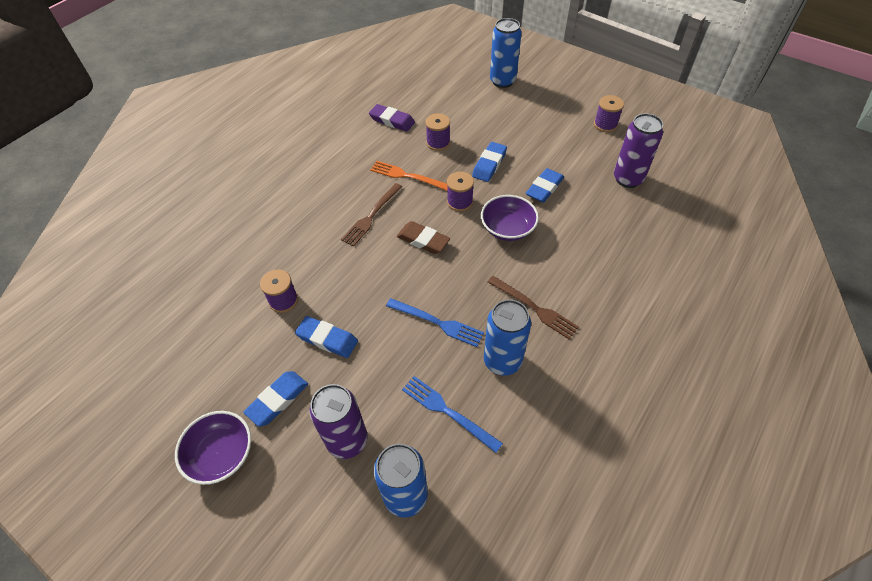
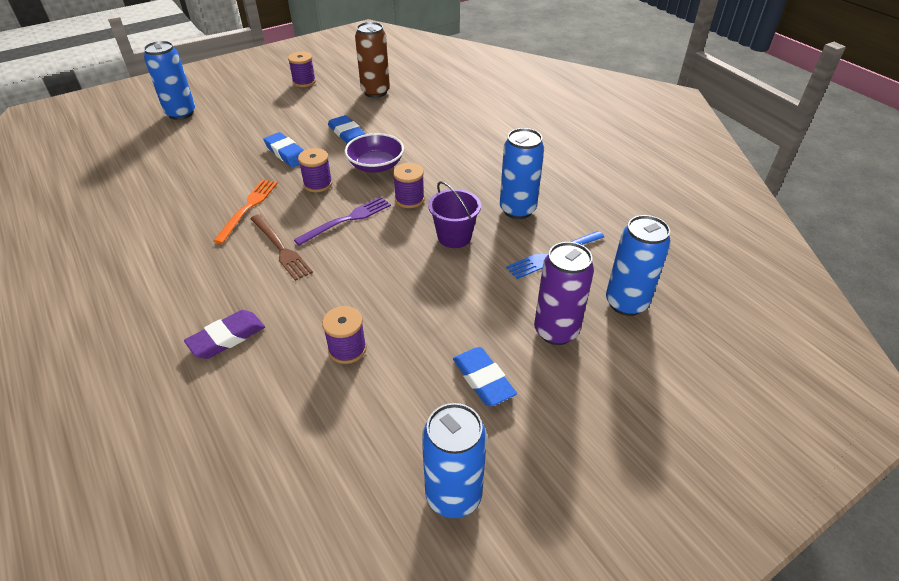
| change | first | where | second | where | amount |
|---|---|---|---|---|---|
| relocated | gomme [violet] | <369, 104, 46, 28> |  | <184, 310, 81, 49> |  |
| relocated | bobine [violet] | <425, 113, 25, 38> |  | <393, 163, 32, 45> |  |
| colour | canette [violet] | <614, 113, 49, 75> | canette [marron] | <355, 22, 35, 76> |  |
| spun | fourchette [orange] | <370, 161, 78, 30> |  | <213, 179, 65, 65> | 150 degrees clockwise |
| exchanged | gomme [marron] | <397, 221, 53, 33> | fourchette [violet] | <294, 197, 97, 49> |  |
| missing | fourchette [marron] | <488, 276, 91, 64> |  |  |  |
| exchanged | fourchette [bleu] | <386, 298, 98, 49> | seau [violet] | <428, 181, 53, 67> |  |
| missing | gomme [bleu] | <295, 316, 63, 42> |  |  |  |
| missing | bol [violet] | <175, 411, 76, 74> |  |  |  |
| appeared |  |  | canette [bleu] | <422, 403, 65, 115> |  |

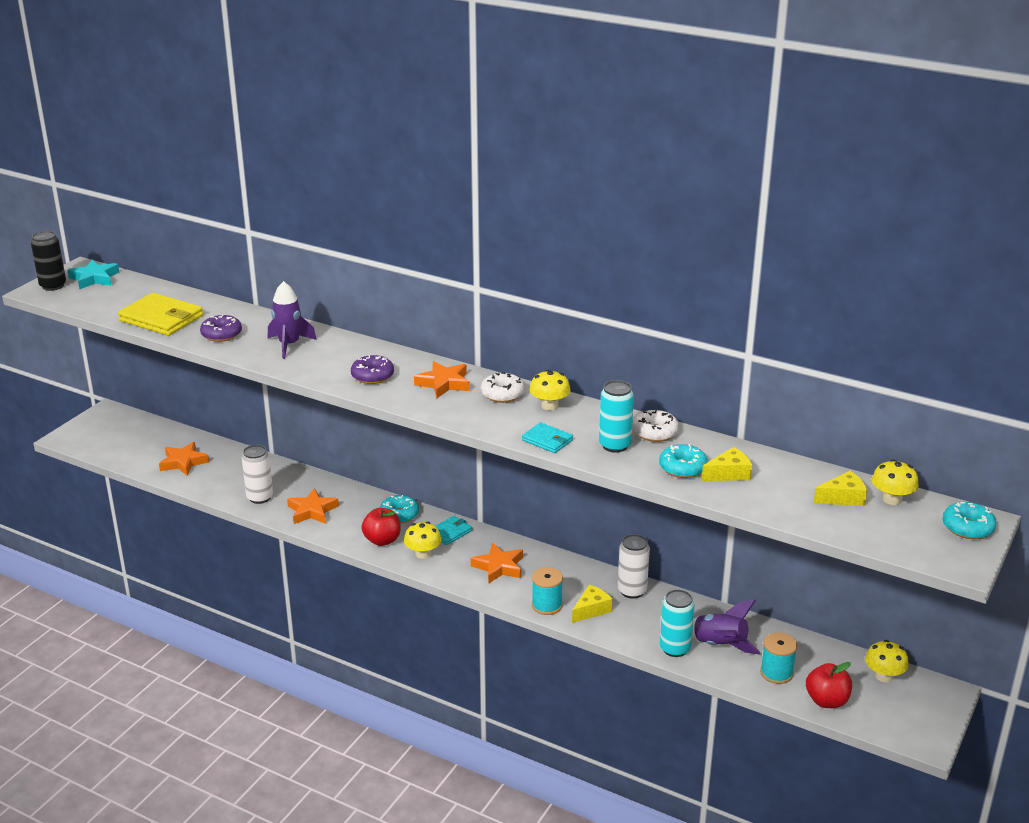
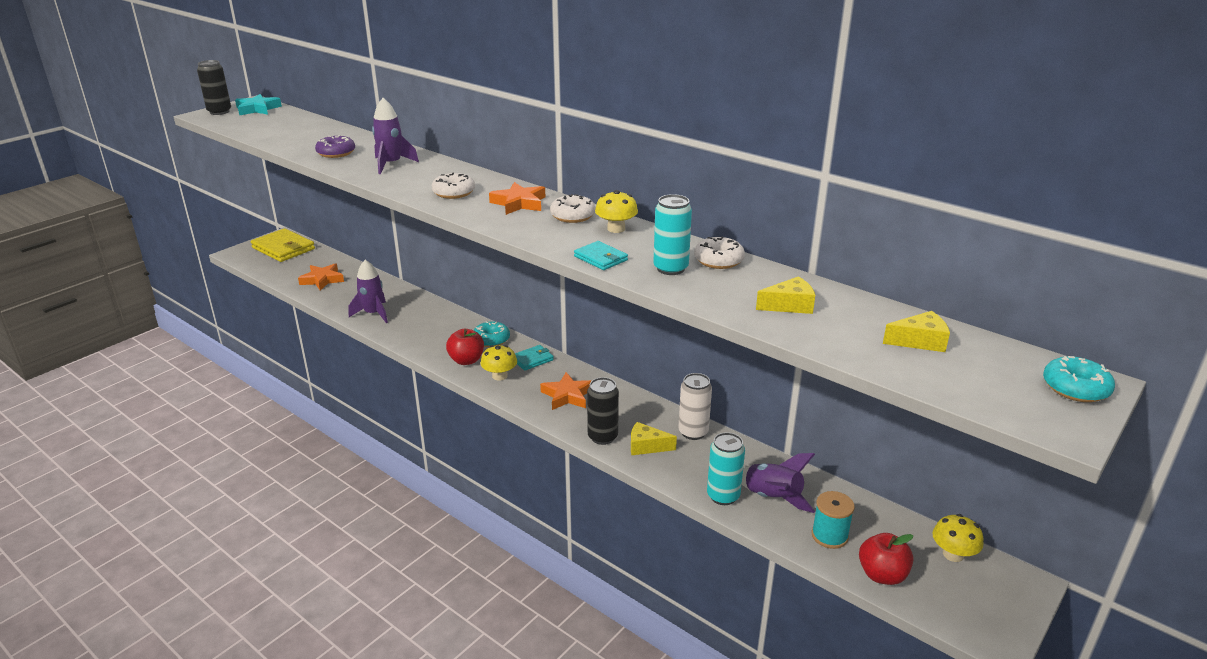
| change | first | where | second | where | amount |
|---|---|---|---|---|---|
| relocated | portefeuille [jaune] | <118, 293, 85, 43> |  | <251, 228, 64, 34> |  |
| colour | beignet [violet] | <351, 355, 43, 29> | beignet [blanc] | <432, 172, 43, 27> |  |
| missing | beignet [turquoise] | <659, 444, 49, 34> |  |  |  |
| exchanged | canette [blanc] | <242, 445, 31, 59> | fusée [violet] | <349, 260, 39, 63> |  |
| missing | champignon [jaune] | <872, 459, 47, 46> |  |  |  |
| missing | étoile [orange] | <287, 488, 52, 36> |  |  |  |
| exchanged | bobine [turquoise] | <532, 567, 31, 48> | canette [noir] | <587, 377, 32, 68> |  |
| spun | fromage [jaune] | <572, 585, 40, 38> |  | <631, 422, 46, 33> | 135 degrees counterclockwise |

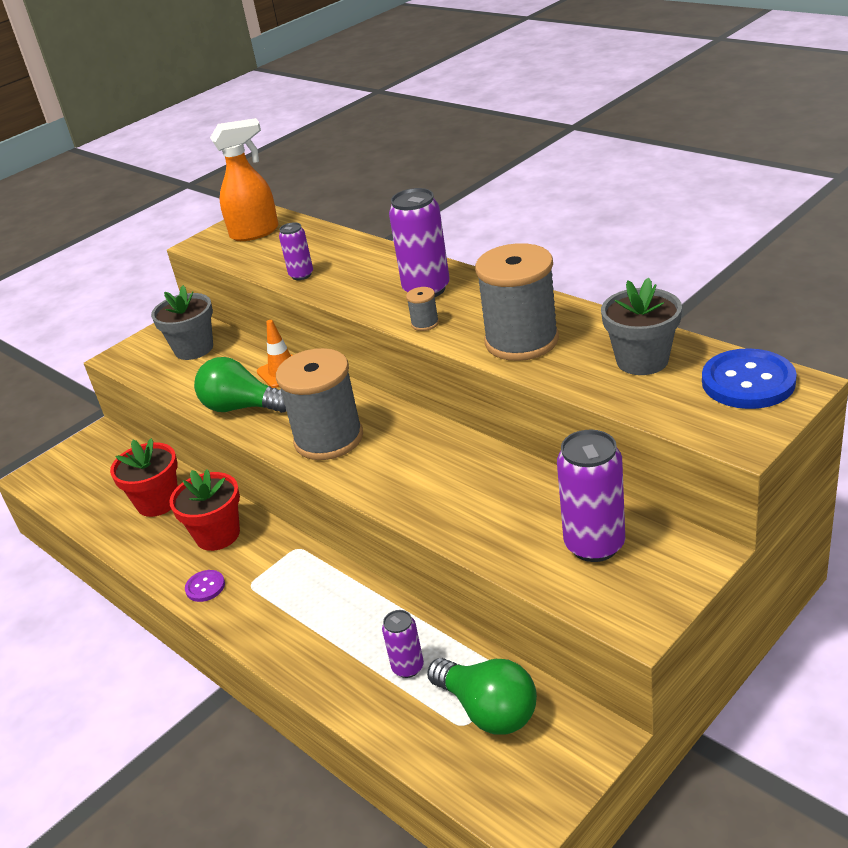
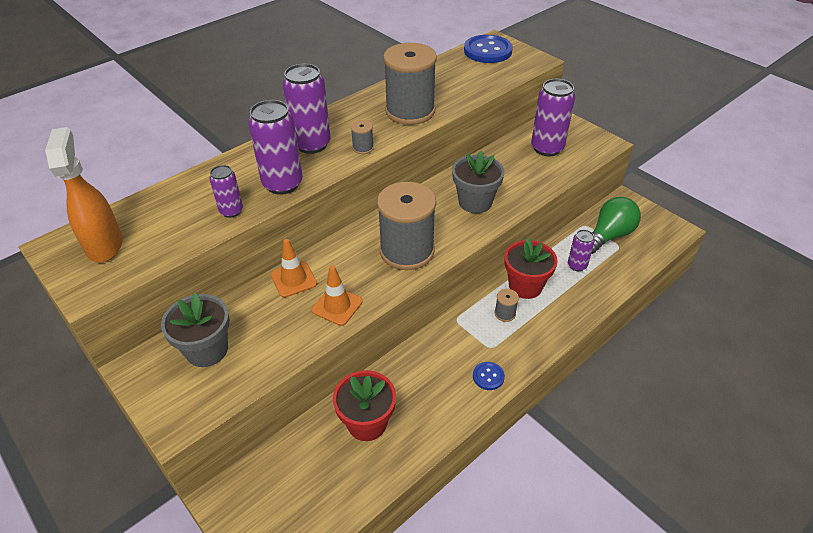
| change | first | where | second | where | amount |
|---|---|---|---|---|---|
| relocated | pot de fleurs [gris] | <601, 278, 81, 97> |  | <452, 151, 53, 62> |  |
| exchanged | ampoule [vert] | <194, 357, 92, 56> | cône de chantier [orange] | <312, 265, 51, 61> |  |
| relocated | pot de fleurs [rouge] | <169, 469, 71, 82> |  | <504, 238, 54, 61> |  |
| colour | bouton [violet] | <185, 570, 40, 32> | bouton [bleu] | <473, 362, 32, 28> |  |
| appeared |  |  | canette [violet] | <248, 100, 55, 95> |  |
| appeared |  |  | bobine [gris] | <495, 289, 24, 33> |  |

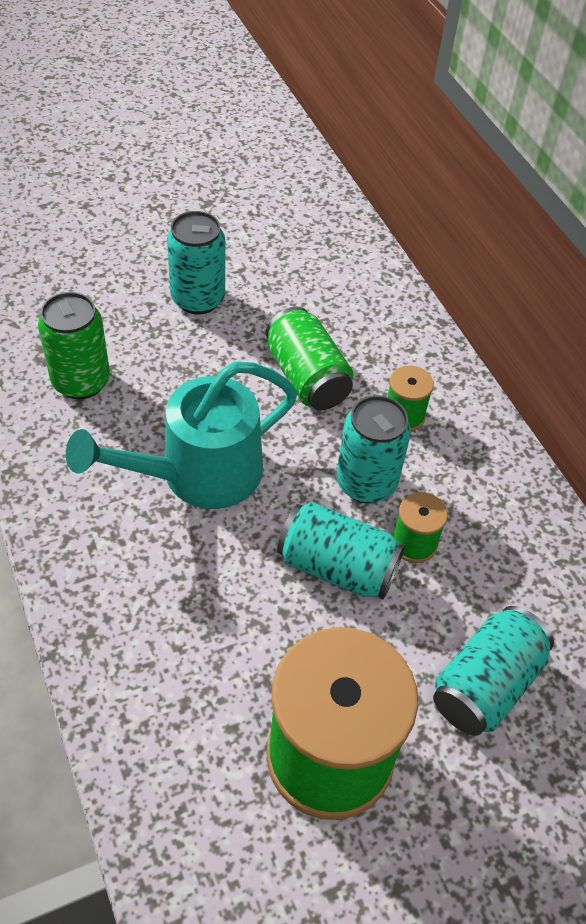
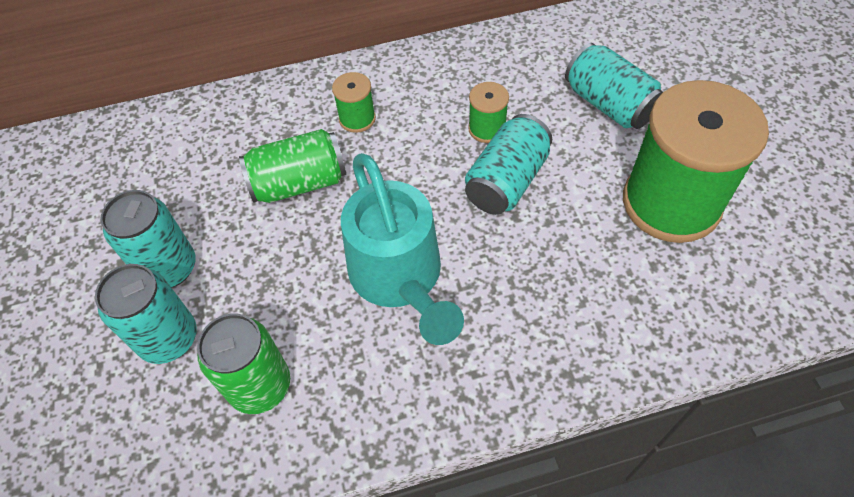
| change | first | where | second | where | amount |
|---|---|---|---|---|---|
| relocated | canette [turquoise] | <336, 395, 75, 108> |  | <95, 264, 102, 100> |  |

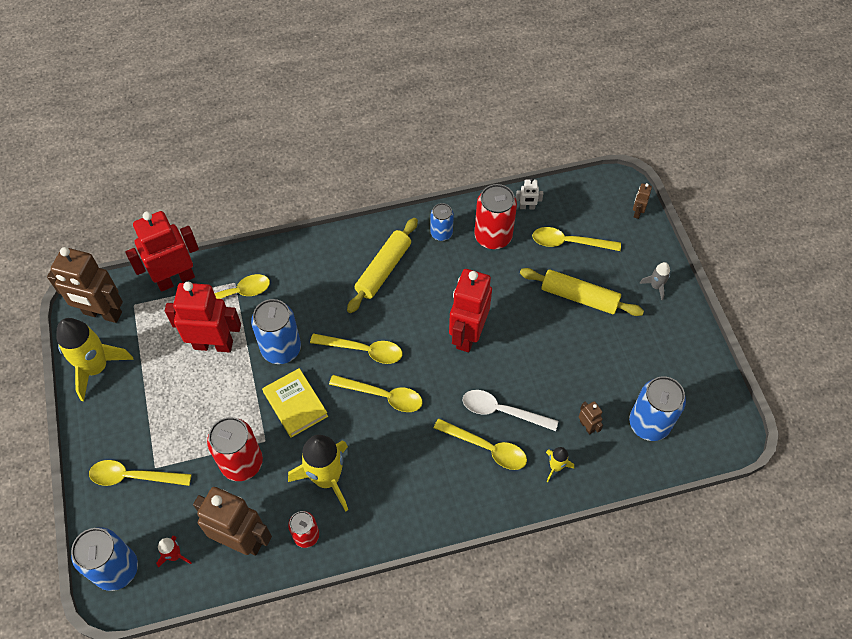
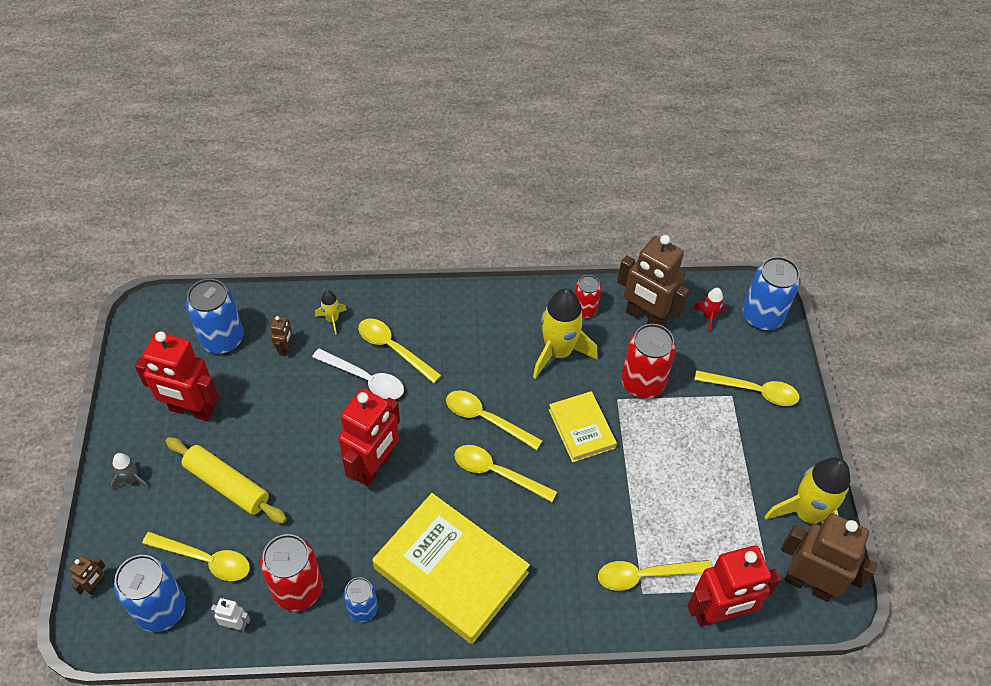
| change | first | where | second | where | amount |
|---|---|---|---|---|---|
| exchanged | rouleau à pâtisserie [jaune] | <347, 218, 71, 95> | livre [jaune] | <372, 493, 158, 151> |  |
| relocated | robot [rouge] | <165, 282, 76, 71> |  | <135, 331, 84, 90> |  |
| relocated | canette [bleu] | <251, 299, 50, 65> |  | <114, 555, 72, 77> |  |
| spun | robot [marron] | <579, 401, 24, 34> |  | <270, 316, 22, 40> | 150 degrees counterclockwise |

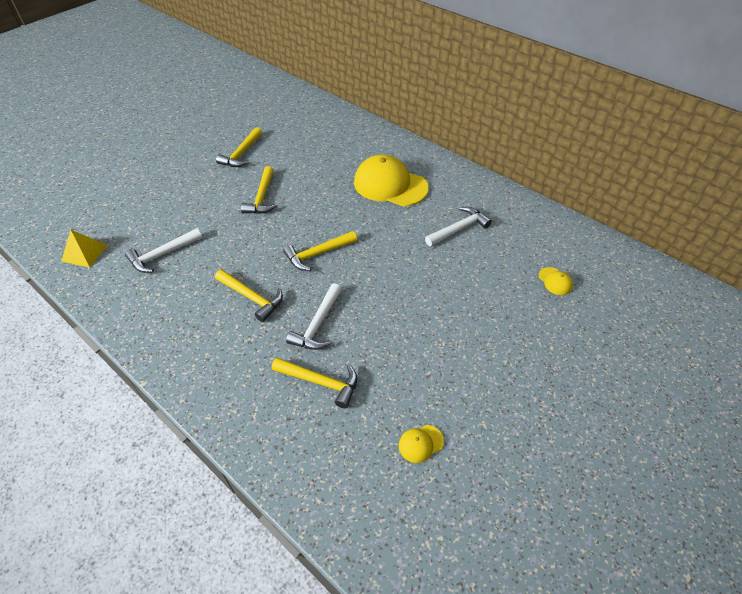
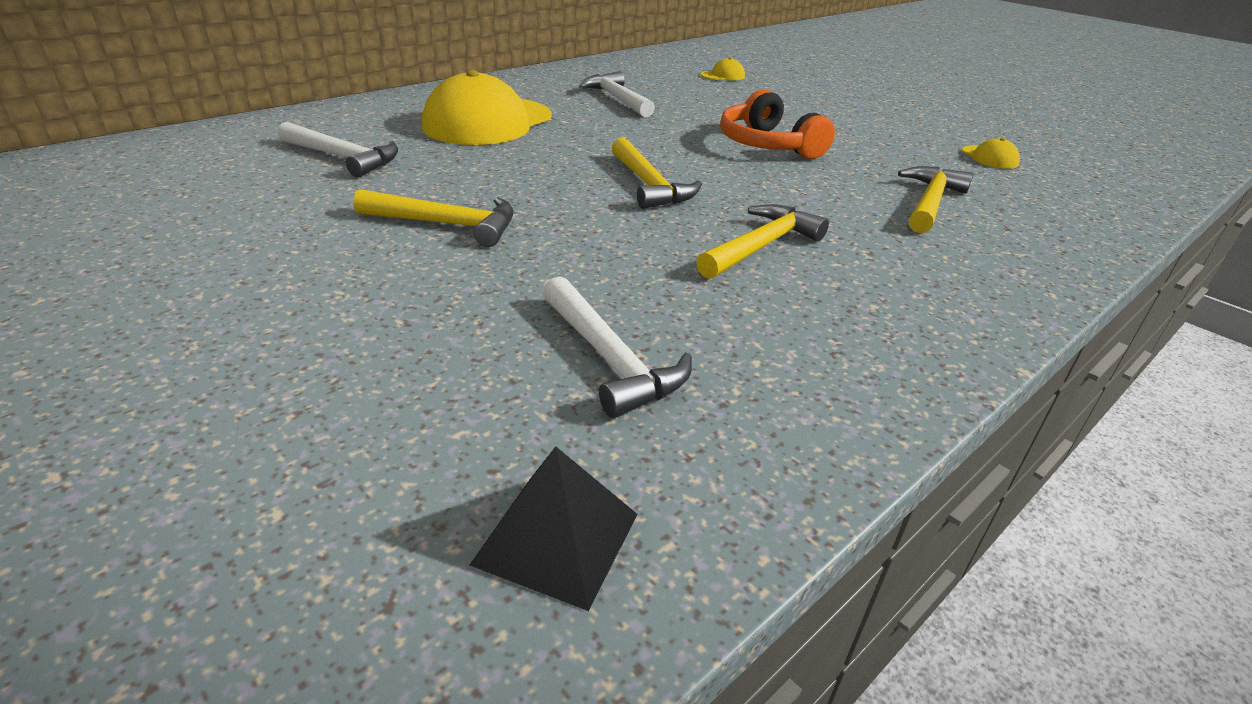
| change | first | where | second | where | amount |
|---|---|---|---|---|---|
| missing | marteau [jaune] | <216, 127, 46, 40> |  |  |  |
| colour | pyramide [jaune] | <61, 230, 47, 37> | pyramide [noir] | <470, 446, 167, 165> |  |
| relocated | marteau [blanc] | <286, 283, 56, 67> |  | <278, 122, 120, 55> |  |
| appeared |  |  | casque audio [orange] | <720, 89, 115, 70> |  |

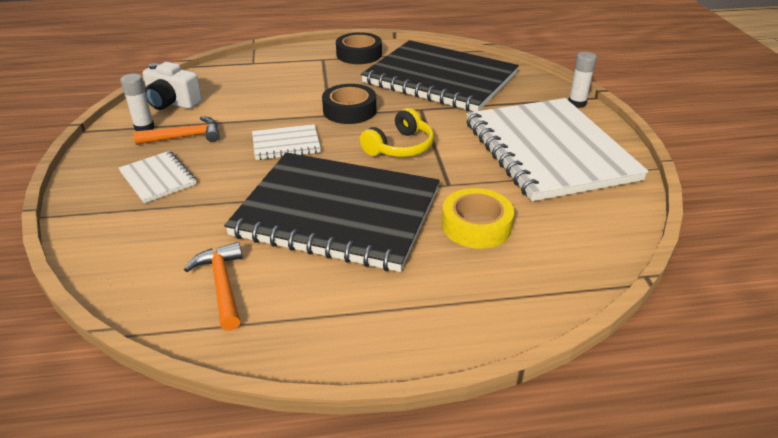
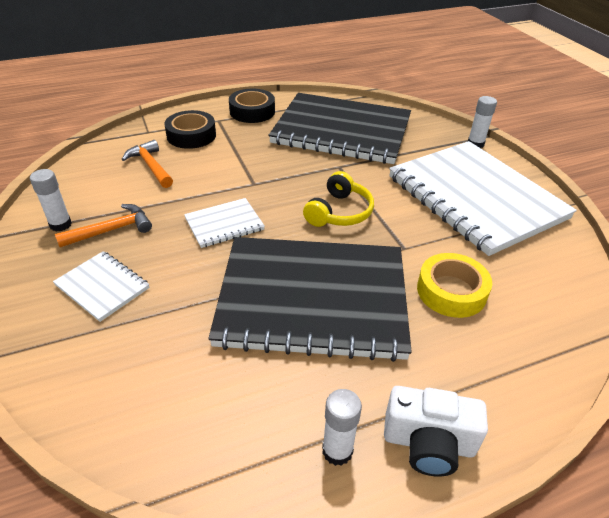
| change | first | where | second | where | amount |
|---|---|---|---|---|---|
| relocated | appareil photo [blanc] | <143, 62, 59, 48> |  | <384, 386, 104, 90> |  |
| relocated | ruban adhésif [noir] | <322, 84, 54, 40> |  | <164, 110, 52, 39> |  |
| relocated | marteau [orange] | <184, 242, 58, 89> |  | <121, 140, 52, 48> |  |
| appeared |  |  | bâton de colle [blanc] | <322, 389, 40, 77> |  |

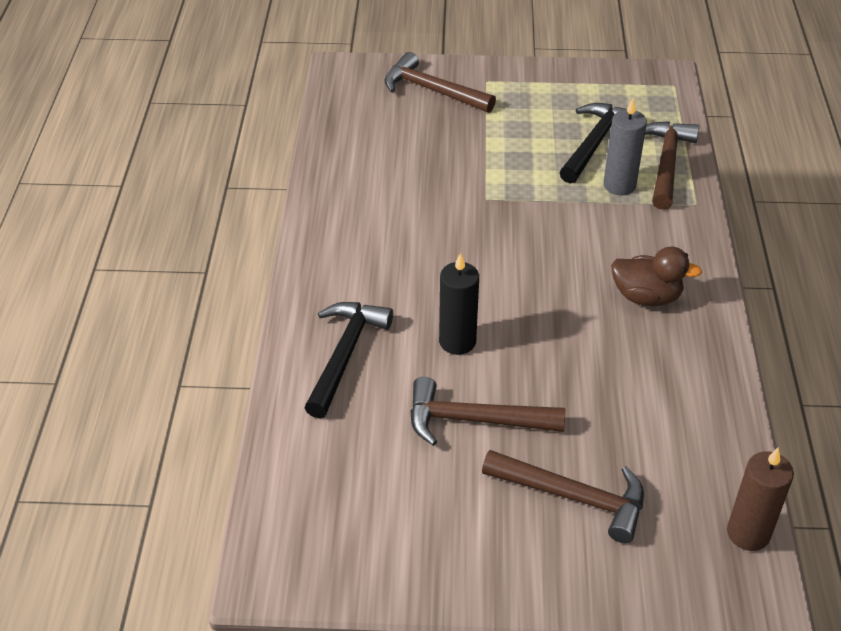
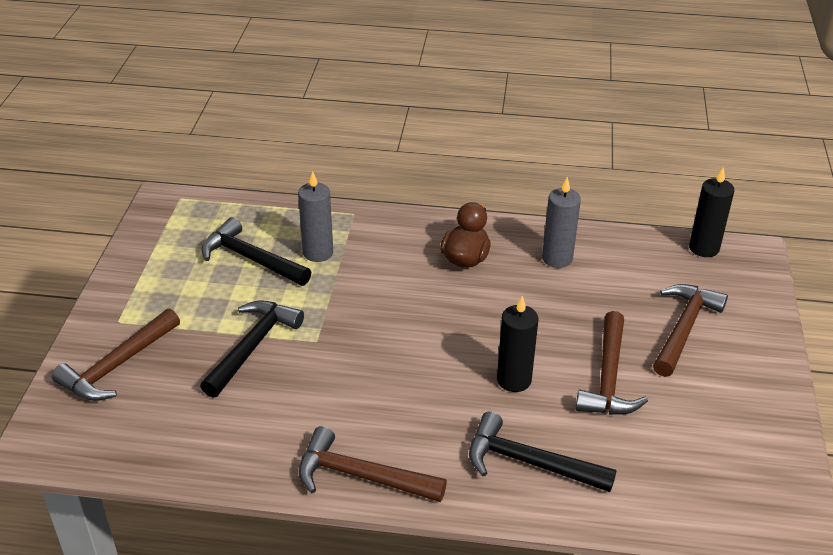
| change | first | where | second | where | amount |
|---|---|---|---|---|---|
| relocated | marteau [marron] | <645, 121, 54, 89> |  | <299, 426, 148, 76> |  |
| colour | bougie [marron] | <727, 447, 67, 104> | bougie [noir] | <689, 167, 46, 90> |  |
| appeared |  |  | bougie [gris] | <542, 177, 39, 91> |  |
| appeared |  |  | marteau [noir] | <200, 301, 104, 97> |  |

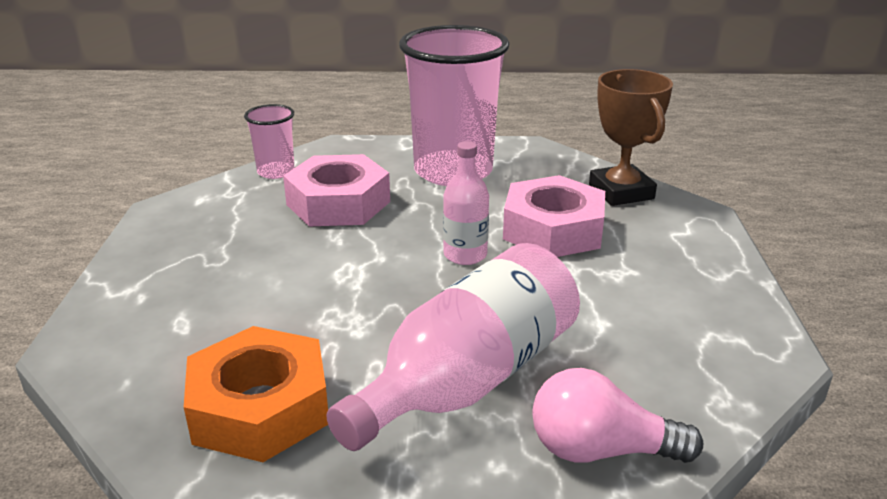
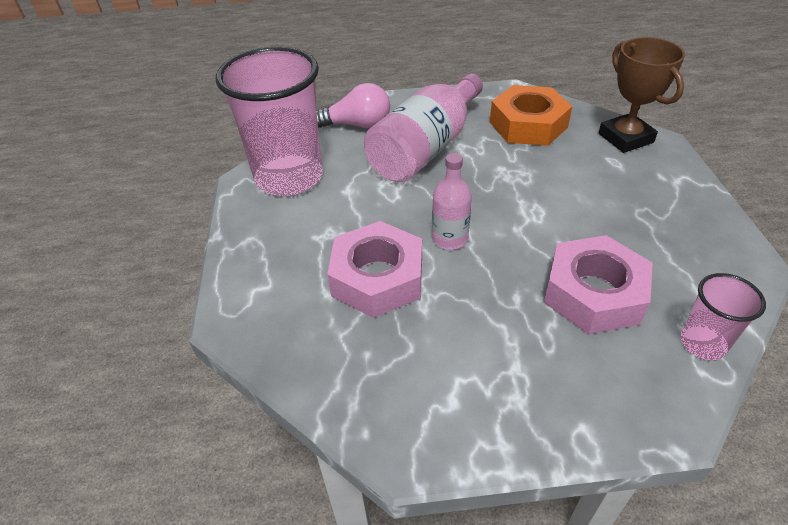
| change | first | where | second | where | amount |
|---|---|---|---|---|---|
| relocated | gobelet [rose] | <399, 25, 110, 161> |  | <216, 47, 107, 149> |  |
| relocated | trophée [marron] | <589, 69, 84, 137> |  | <599, 37, 86, 116> |  |

